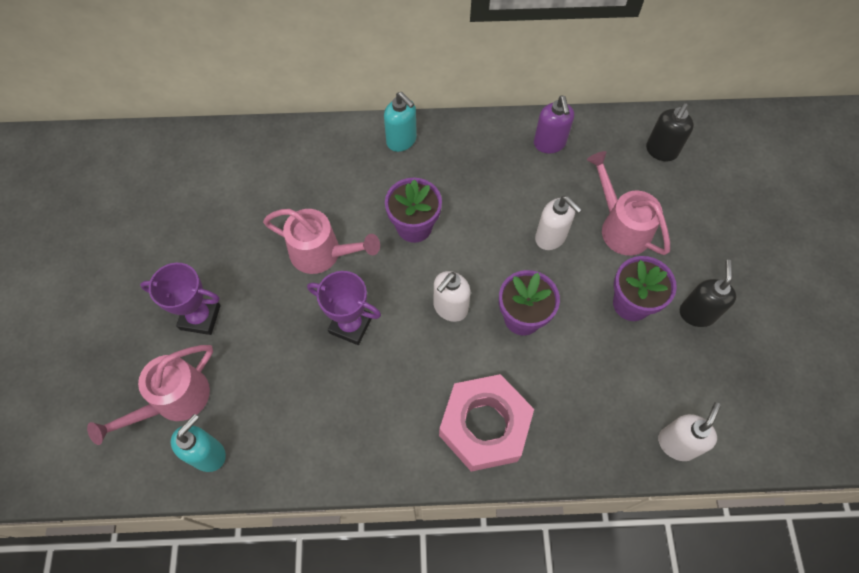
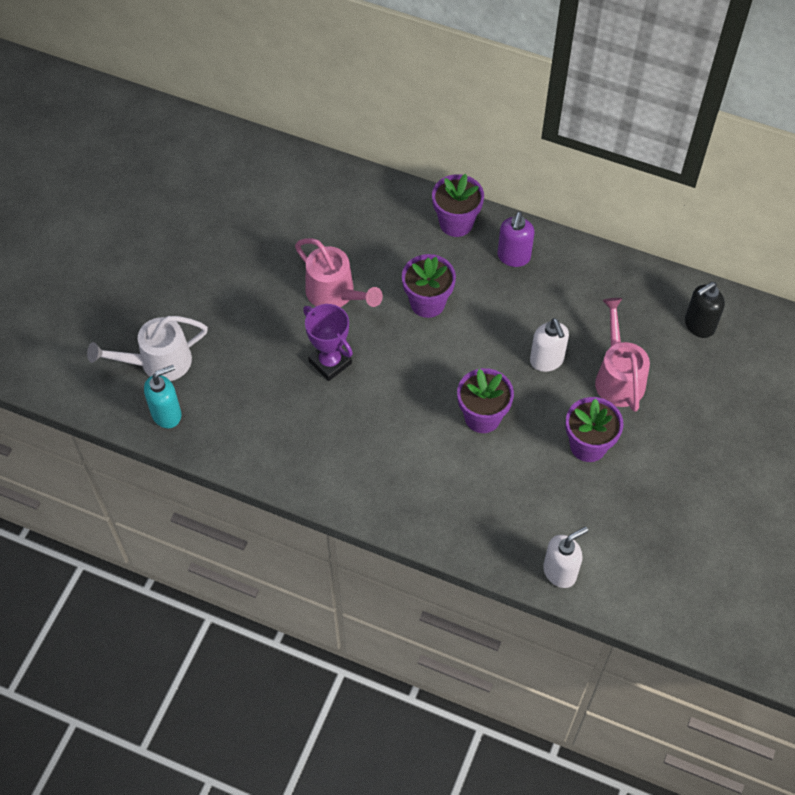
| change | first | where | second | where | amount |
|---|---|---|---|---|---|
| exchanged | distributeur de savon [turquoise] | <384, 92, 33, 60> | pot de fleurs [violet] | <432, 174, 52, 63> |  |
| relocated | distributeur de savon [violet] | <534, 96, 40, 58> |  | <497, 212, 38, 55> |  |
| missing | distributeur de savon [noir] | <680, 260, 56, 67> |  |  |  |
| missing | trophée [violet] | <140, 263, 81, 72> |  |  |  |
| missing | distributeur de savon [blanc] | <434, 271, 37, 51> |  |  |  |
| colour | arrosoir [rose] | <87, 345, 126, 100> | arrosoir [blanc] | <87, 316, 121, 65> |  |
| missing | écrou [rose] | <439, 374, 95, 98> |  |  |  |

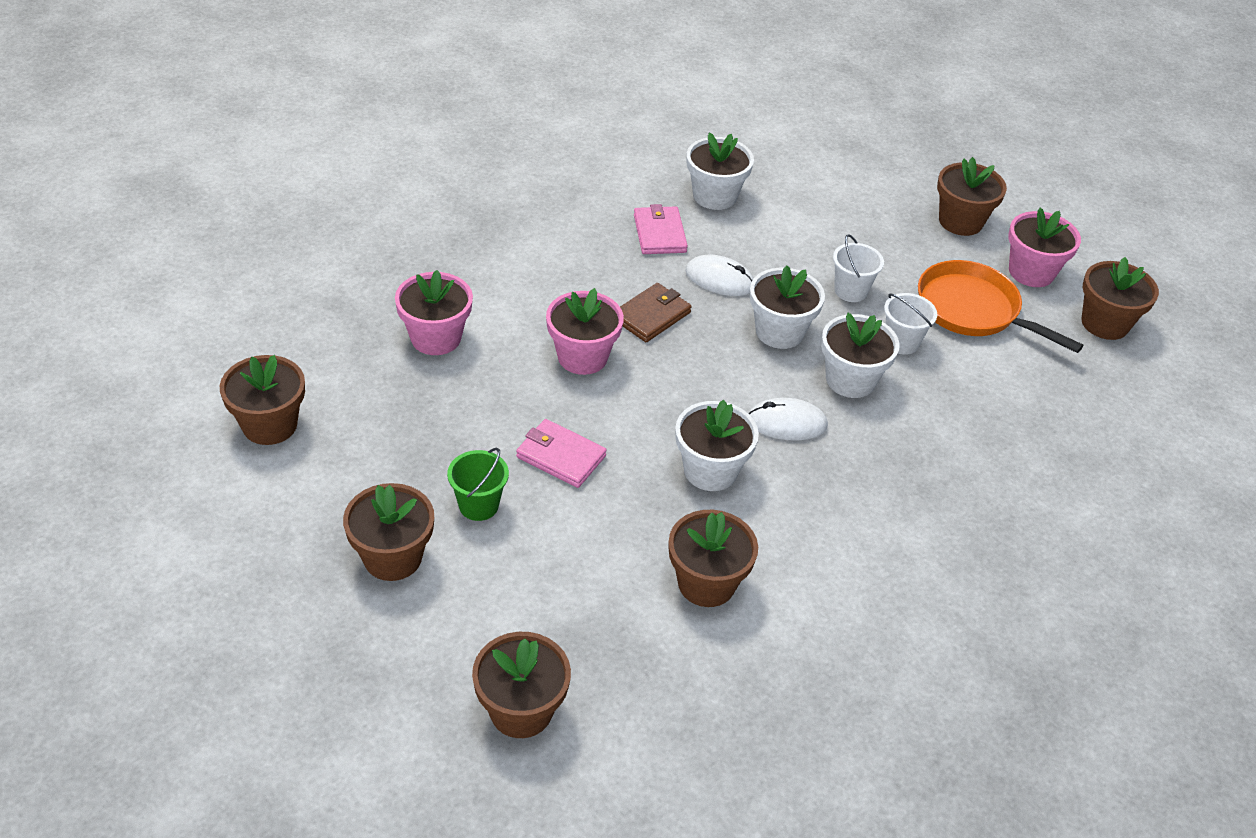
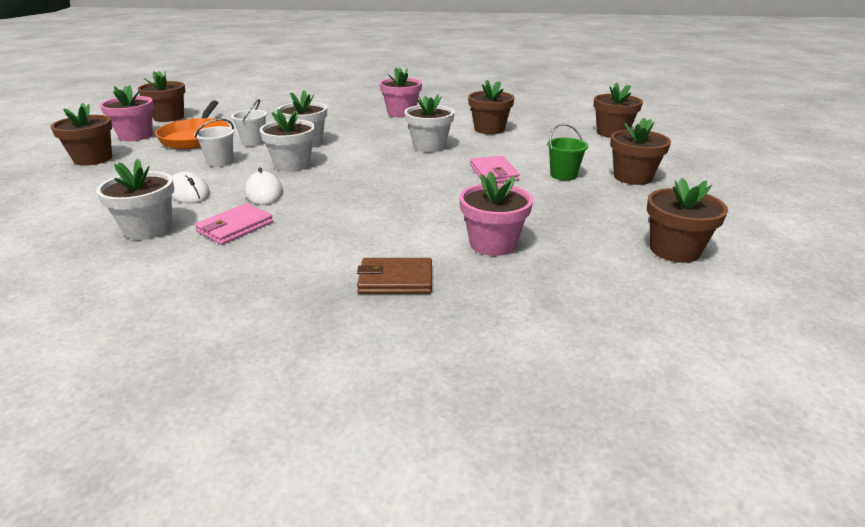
| change | first | where | second | where | amount |
|---|---|---|---|---|---|
| relocated | portefeuille [marron] | <620, 283, 72, 59> |  | <357, 258, 75, 36> |  |
| relocated | pot de fleurs [rose] | <546, 288, 78, 87> |  | <380, 67, 42, 50> |  |
| relocated | souris [blanc] | <748, 398, 80, 43> |  | <172, 172, 38, 31> |  |

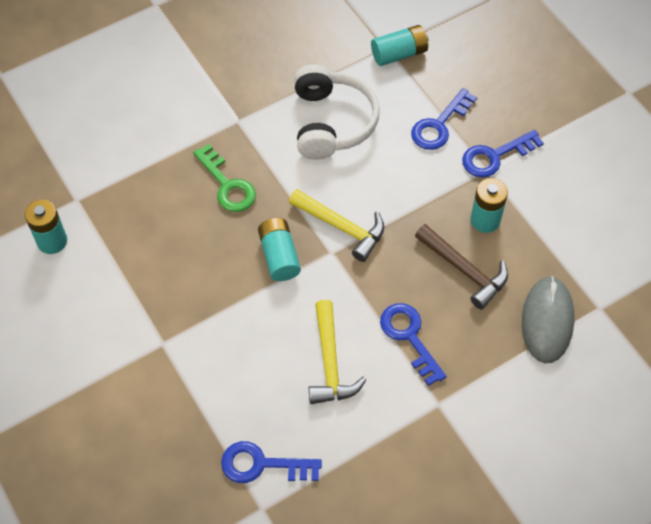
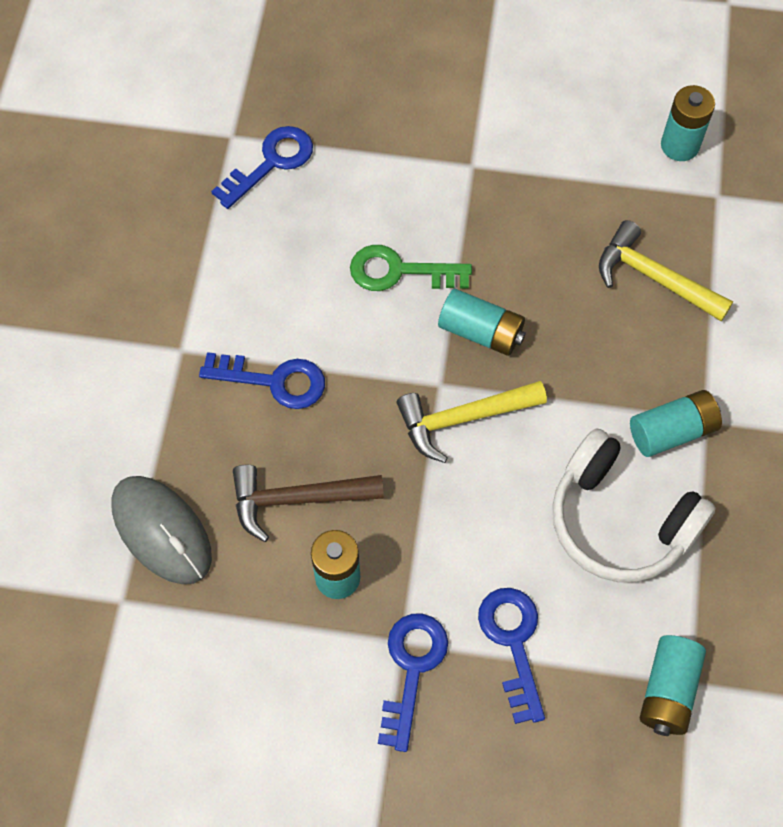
| change | first | where | second | where | amount |
|---|---|---|---|---|---|
| relocated | clé [vert] | <193, 144, 63, 68> |  | <350, 245, 122, 46> |  |
| relocated | marteau [jaune] | <309, 300, 58, 104> |  | <599, 220, 134, 101> |  |
| appeared |  |  | pile [turquoise] | <630, 390, 92, 67> |  |

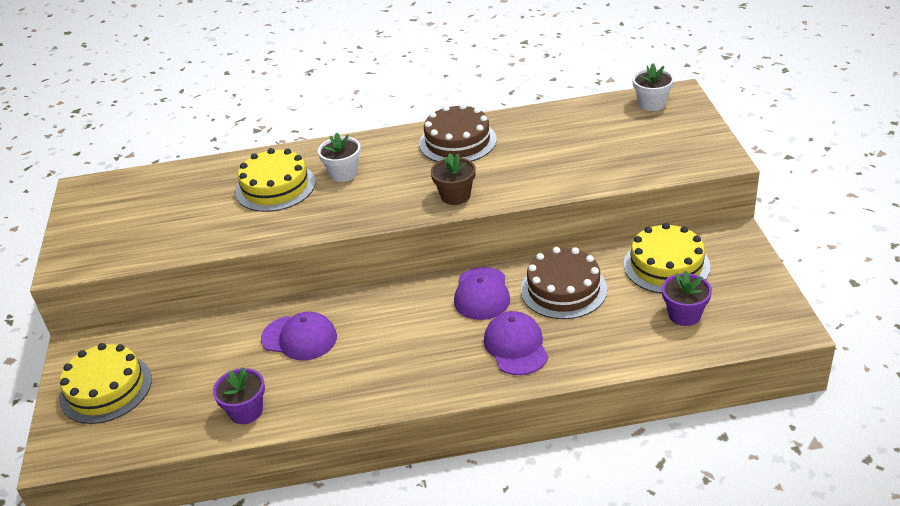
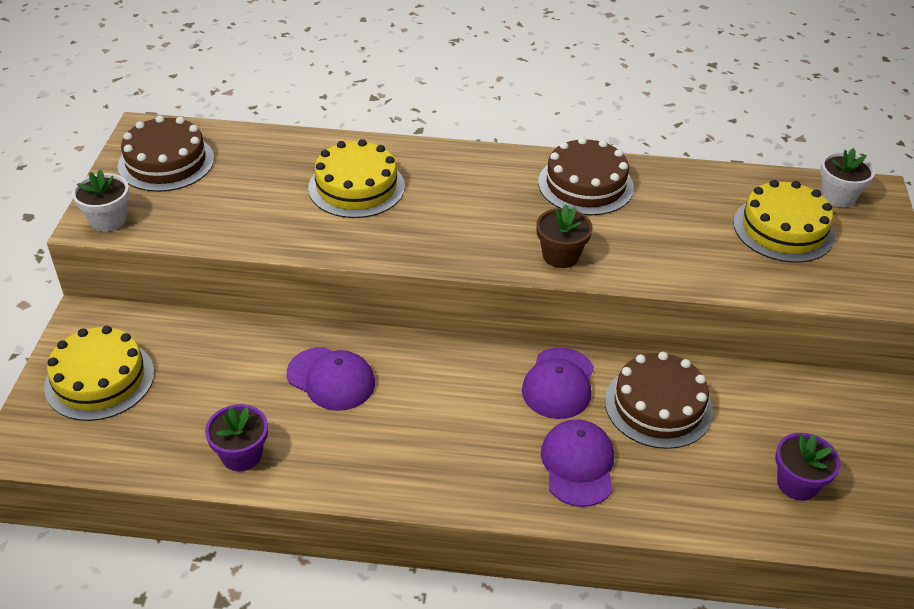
| change | first | where | second | where | amount |
|---|---|---|---|---|---|
| relocated | pot de fleurs [blanc] | <318, 132, 43, 50> |  | <72, 170, 57, 62> |  |
| relocated | gâteau [jaune] | <624, 223, 87, 70> |  | <733, 180, 102, 83> |  |
| appeared |  |  | gâteau [marron] | <118, 115, 96, 77> |  |

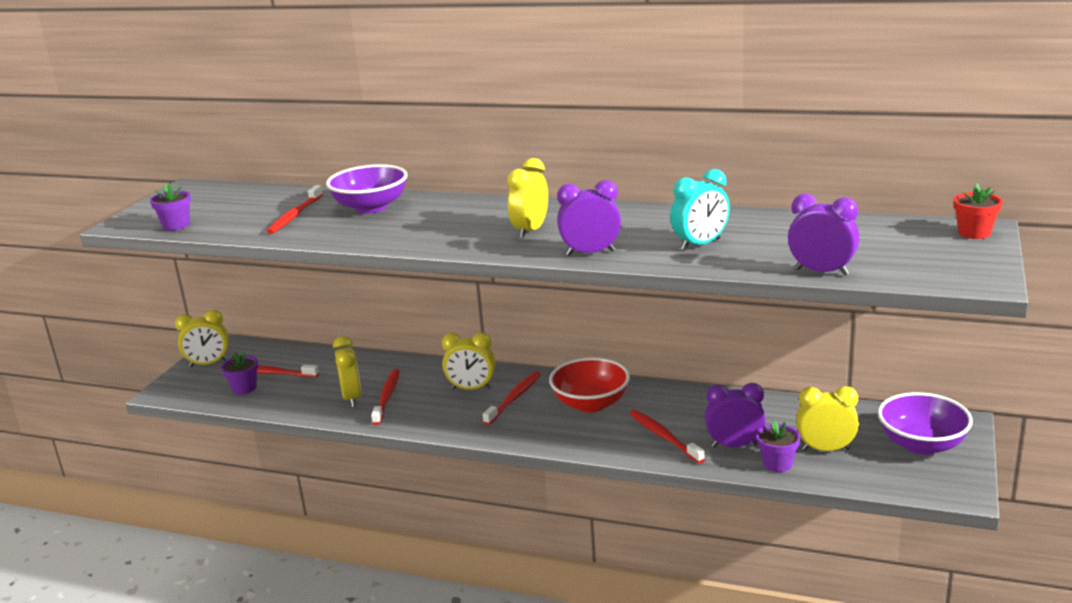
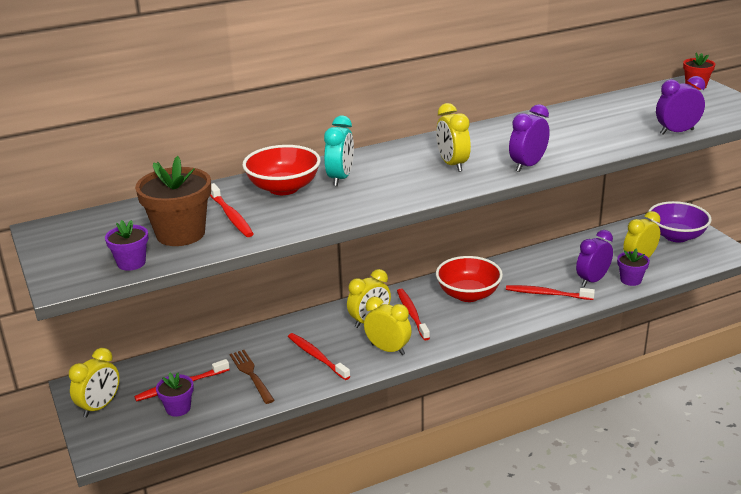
| change | first | where | second | where | amount |
|---|---|---|---|---|---|
| colour | bol [violet] | <326, 164, 81, 49> | bol [rouge] | <242, 145, 79, 50> |  |
| relocated | réveil [turquoise] | <670, 169, 60, 82> |  | <324, 116, 30, 70> |  |
| relocated | réveil [jaune] | <333, 336, 29, 71> |  | <364, 297, 48, 58> |  |
| appeared |  |  | pot de fleurs [marron] | <135, 156, 76, 90> |  |
| appeared |  |  | fourchette [marron] | <230, 350, 45, 54> |  |

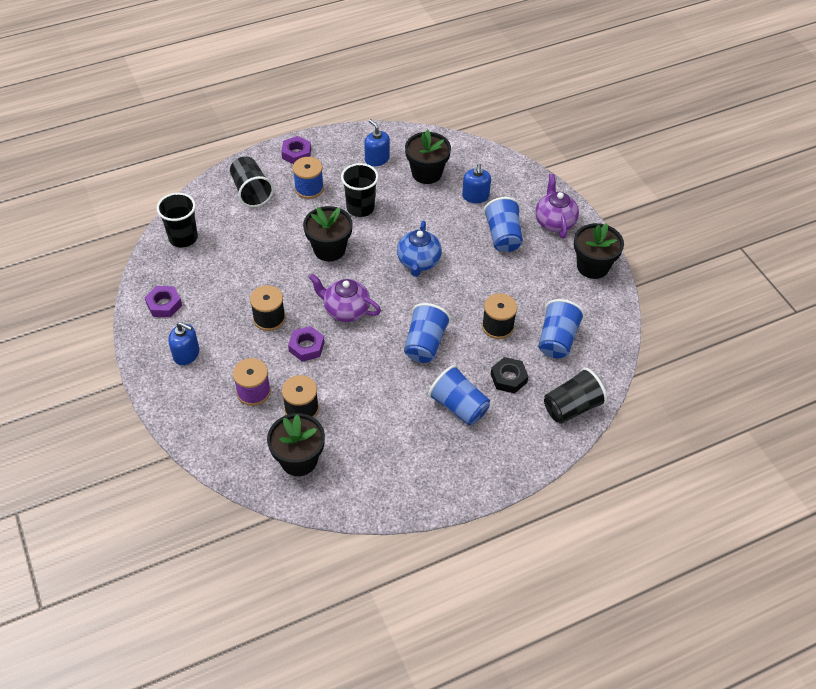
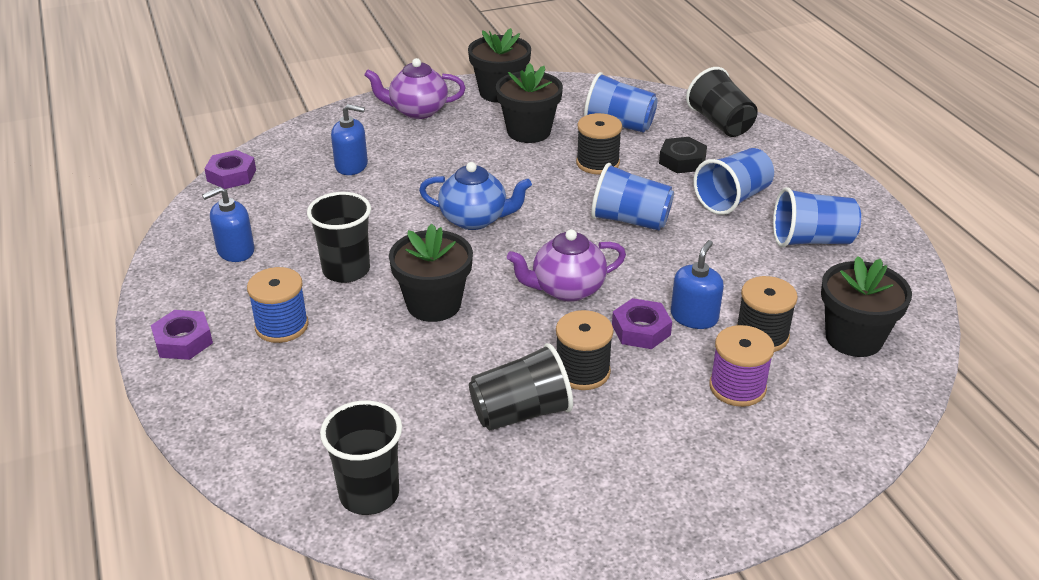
| change | first | where | second | where | amount |
|---|---|---|---|---|---|
| relocated | pot de fleurs [noir] | <405, 129, 46, 55> |  | <496, 63, 67, 80> |  |
| relocated | gobelet [noir] | <230, 156, 44, 51> |  | <469, 343, 104, 88> |  |
| relocated | gobelet [bleu] | <483, 197, 40, 55> |  | <773, 187, 88, 60> |  |
| spun | théière [violet] | <309, 274, 72, 48> |  | <507, 229, 119, 73> | 45 degrees clockwise |
| relocated | écrou [violet] | <144, 286, 38, 31> |  | <204, 150, 52, 39> |  |
| relocated | distributeur de savon [bleu] | <168, 322, 31, 43> |  | <671, 240, 53, 89> |  |

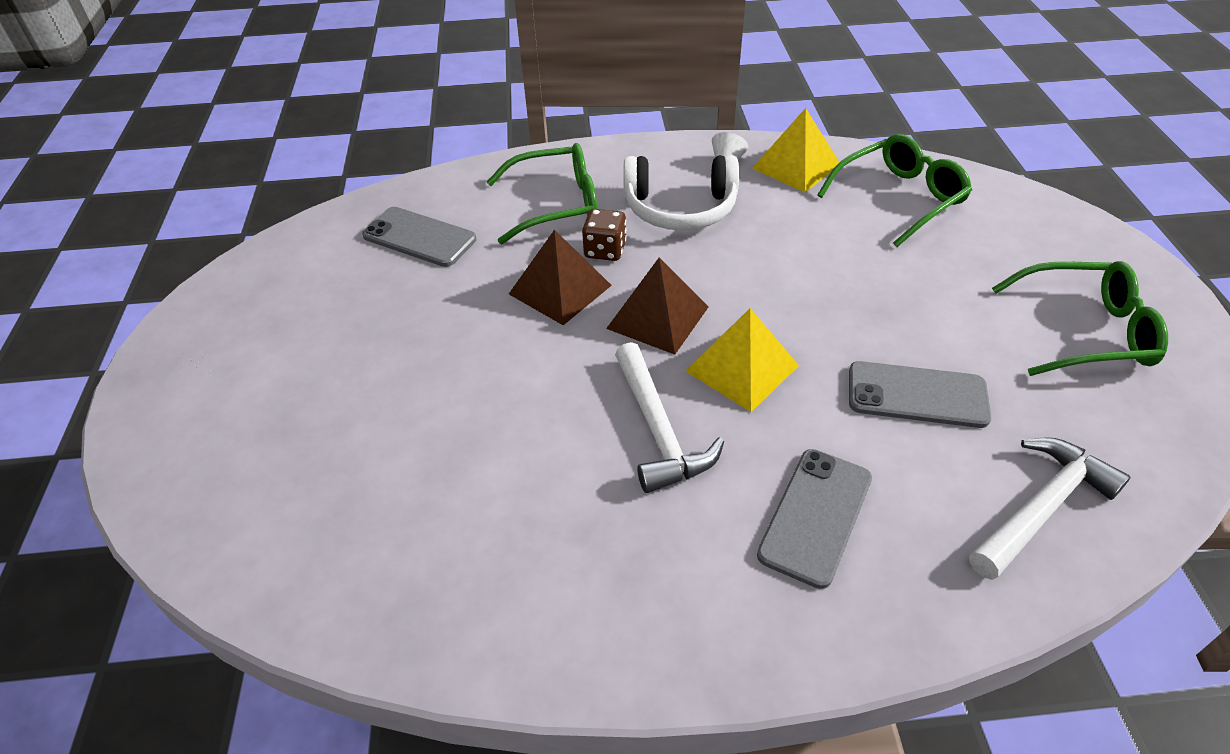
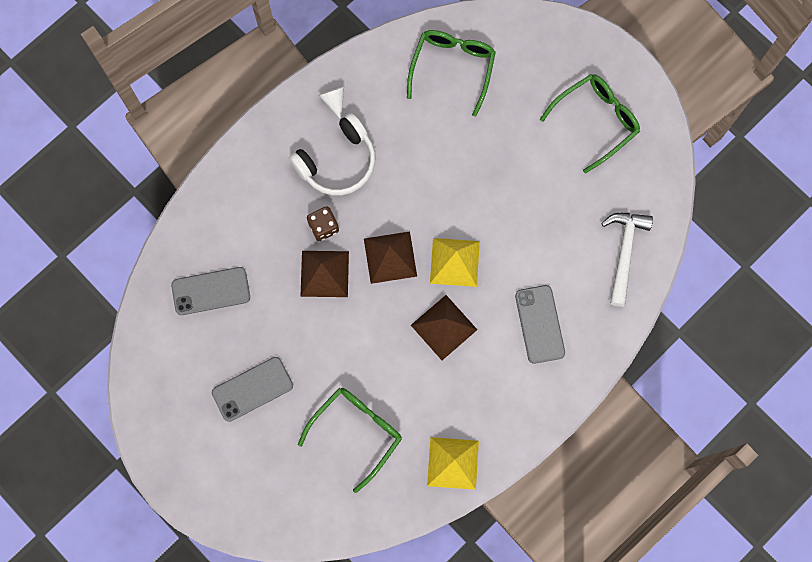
| change | first | where | second | where | amount |
|---|---|---|---|---|---|
| relocated | pyramide [jaune] | <752, 108, 87, 85> |  | <427, 437, 52, 53> |  |
| relocated | lunettes [vert] | <487, 143, 111, 101> |  | <298, 388, 104, 105> |  |
| exchanged | marteau [blanc] | <615, 342, 109, 151> | pyramide [marron] | <411, 295, 66, 65> |  |
| relocated | téléphone [gris] | <849, 361, 142, 67> |  | <212, 357, 81, 65> |  |

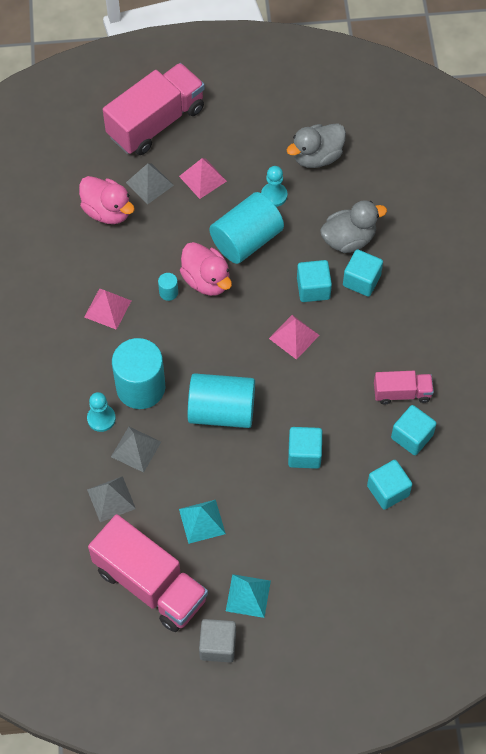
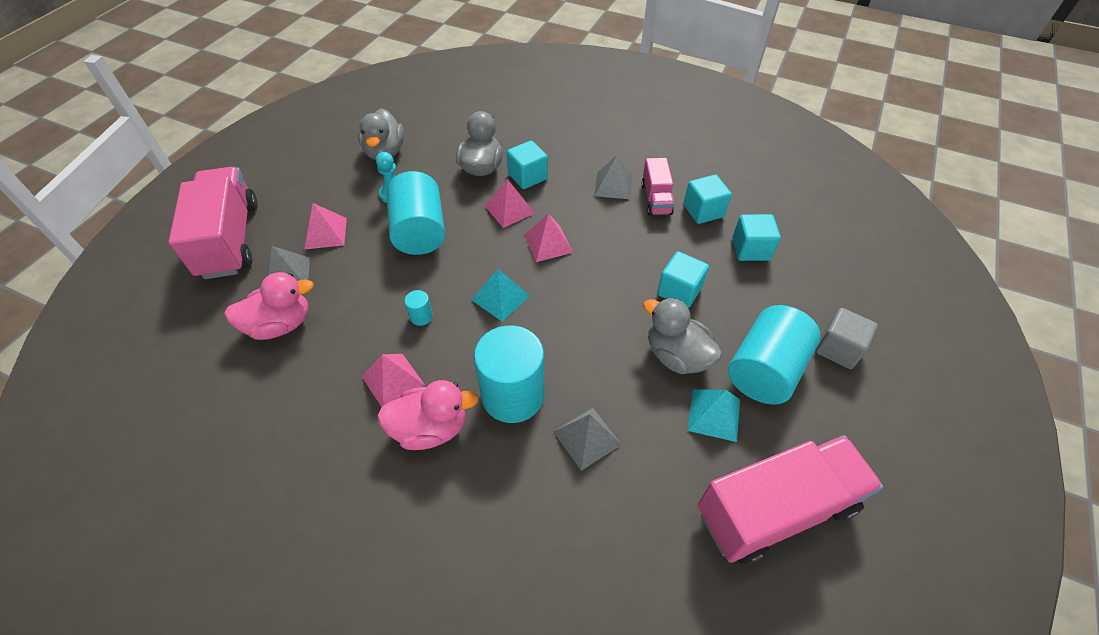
| change | first | where | second | where | amount |
|---|---|---|---|---|---|
| relocated | canard [rose] | <180, 242, 52, 54> |  | <377, 380, 102, 70> |  |
| exchanged | cube [turquoise] | <297, 260, 35, 42> | pyramide [rose] | <485, 179, 50, 49> |  |
| spun | camion [rose] | <374, 371, 60, 34> |  | <642, 158, 33, 58> | 150 degrees clockwise |
| relocated | cylindre [turquoise] | <188, 373, 67, 55> |  | <728, 305, 93, 100> |  |
| missing | pion [turquoise] | <87, 392, 29, 40> |  |  |  |
| relocated | pyramide [gris] | <87, 476, 49, 46> |  | <594, 155, 39, 44> |  |
| relocated | pyramide [turquoise] | <226, 574, 45, 44> |  | <472, 269, 58, 53> |  |
| relocated | cube [gris] | <199, 619, 37, 43> |  | <815, 308, 63, 61> |  |
| appeared |  |  | canard [gris] | <643, 297, 79, 77> |  |

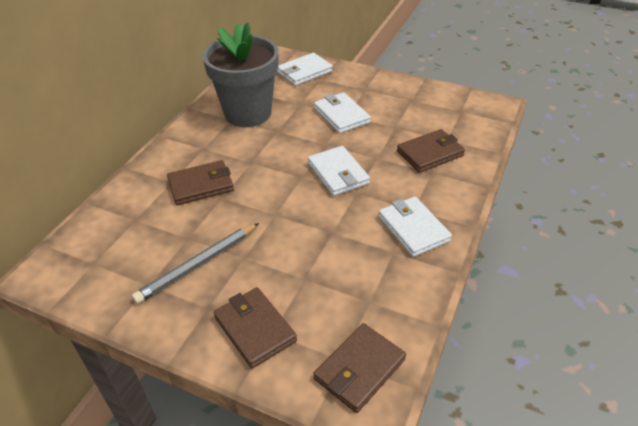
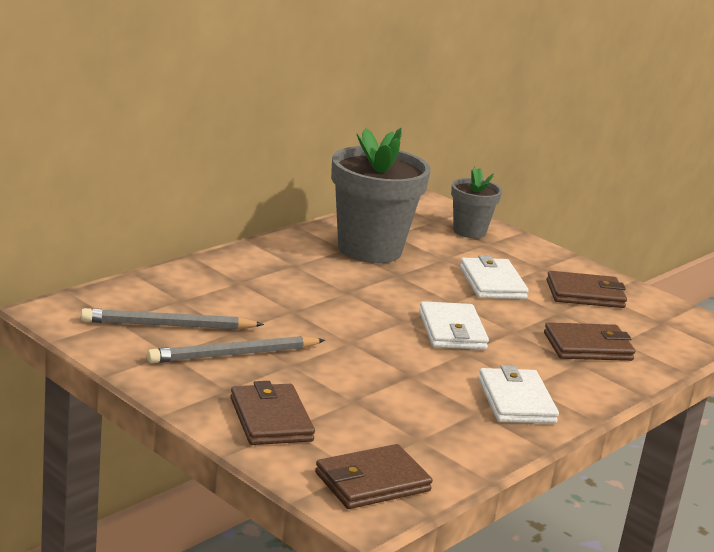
| change | first | where | second | where | amount |
|---|---|---|---|---|---|
| exchanged | portefeuille [blanc] | <277, 53, 55, 33> | pot de fleurs [gris] | <451, 167, 51, 71> |  |
| relocated | portefeuille [marron] | <167, 160, 67, 45> |  | <547, 271, 80, 37> |  |
| appeared |  |  | crayon [gris] | <81, 308, 183, 22> |  |

